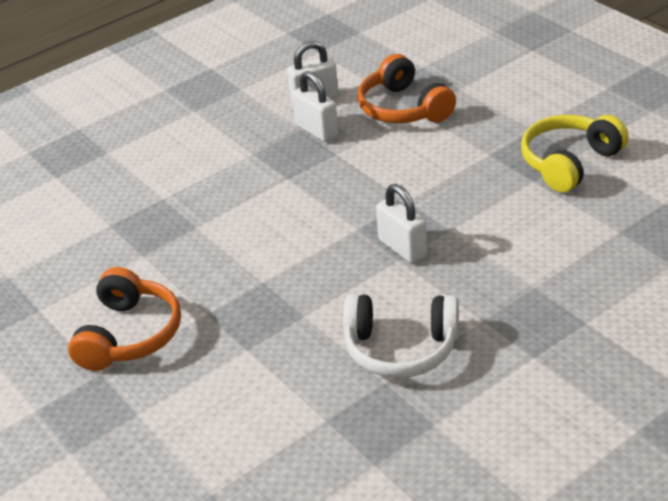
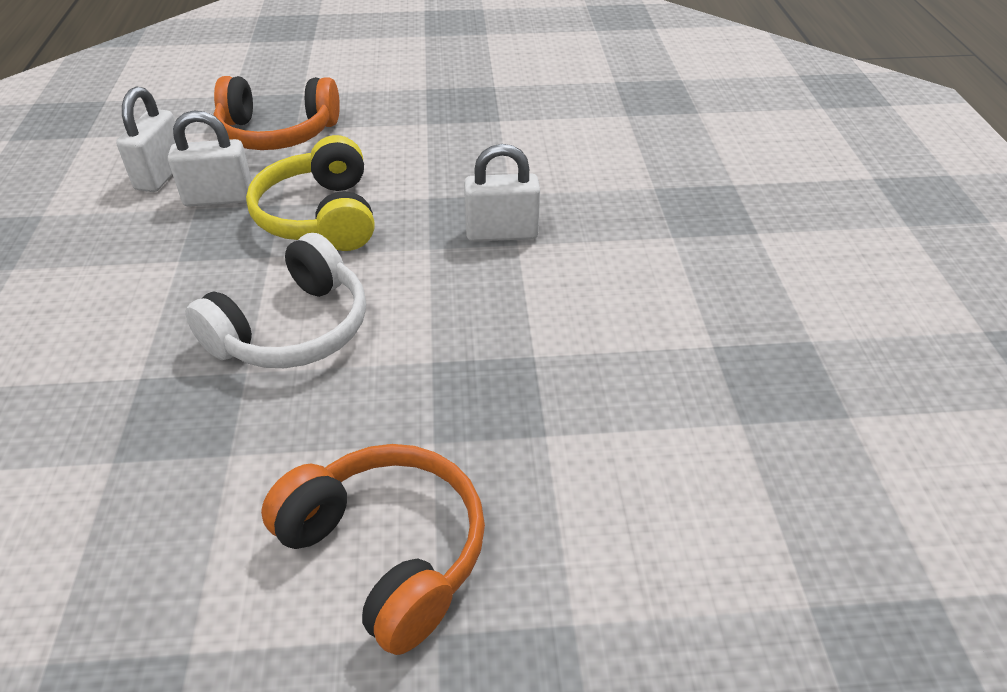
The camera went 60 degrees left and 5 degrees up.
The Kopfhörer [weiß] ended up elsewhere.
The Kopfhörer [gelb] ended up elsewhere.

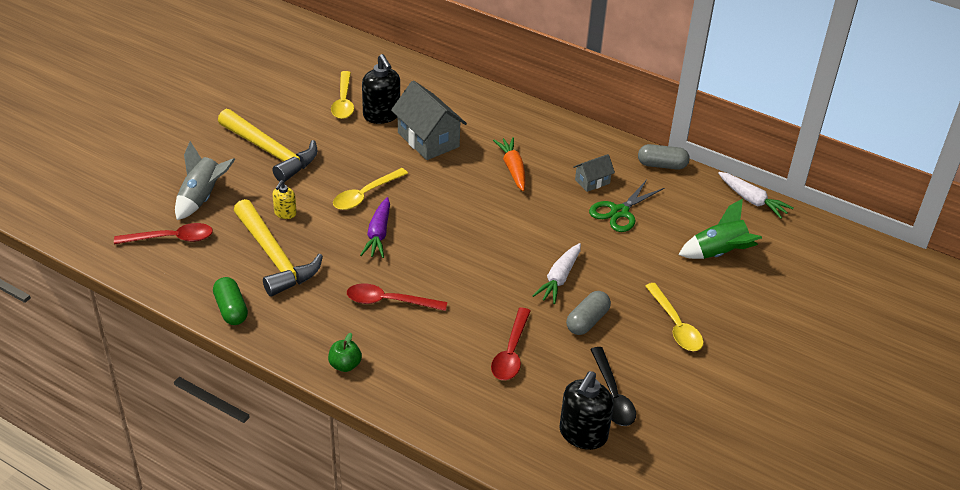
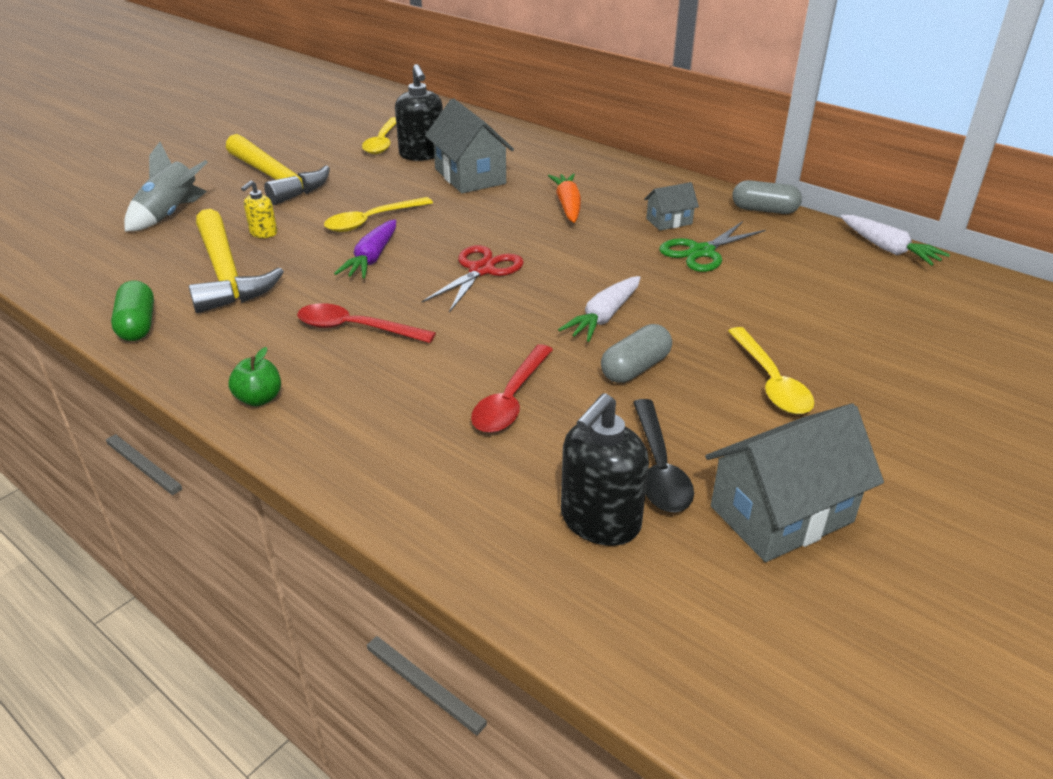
The camera went 10 degrees right and 5 degrees down.
The second view lost the Löffel [rot] (no. 1 from left).
The second view lost the Rakete [grün].
The second view gained the Schere [rot].
The second view gained the Haus [grau] (no. 3 from left).

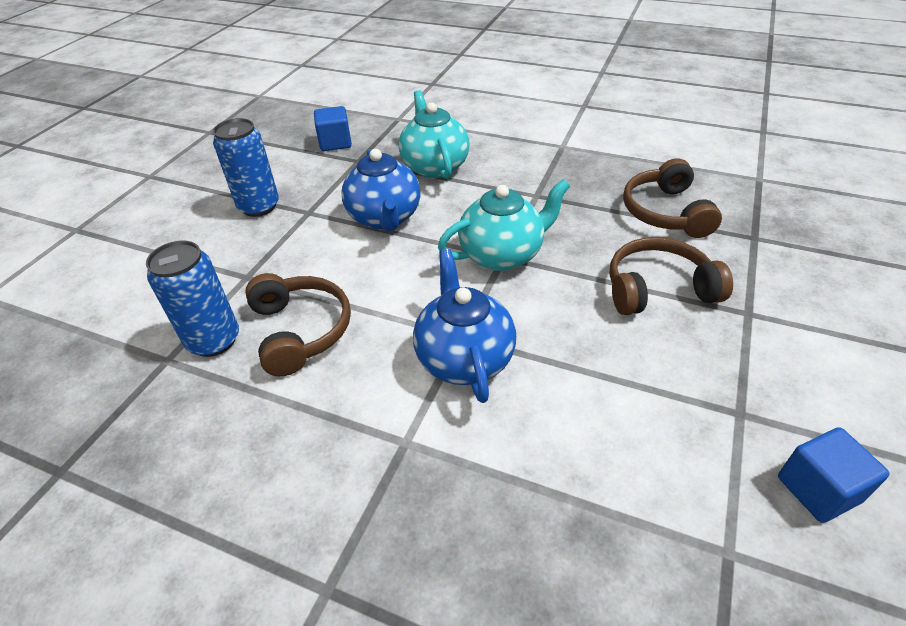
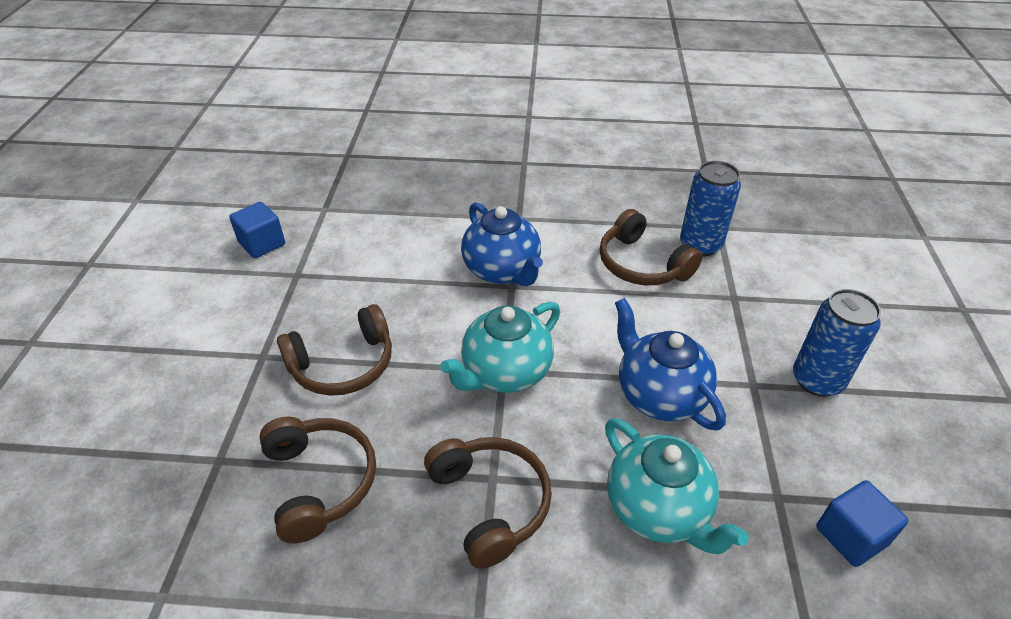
The camera went 160 degrees right and 0 degrees up.
The second view gained the Kopfhörer [braun] (no. 3 from left).

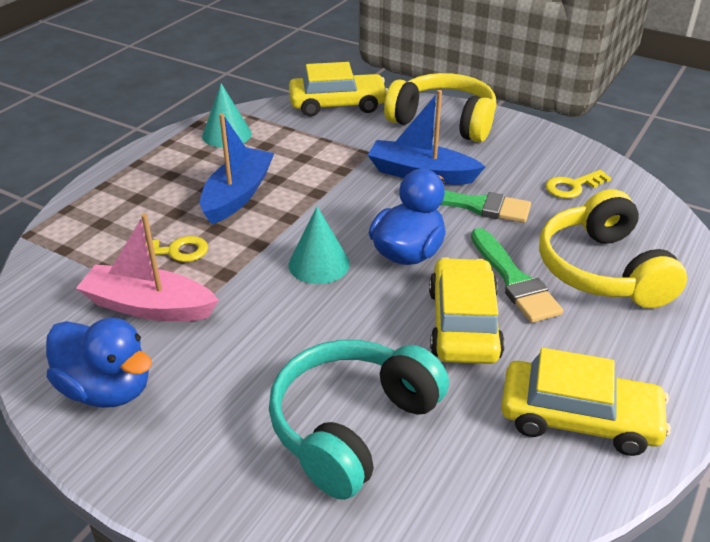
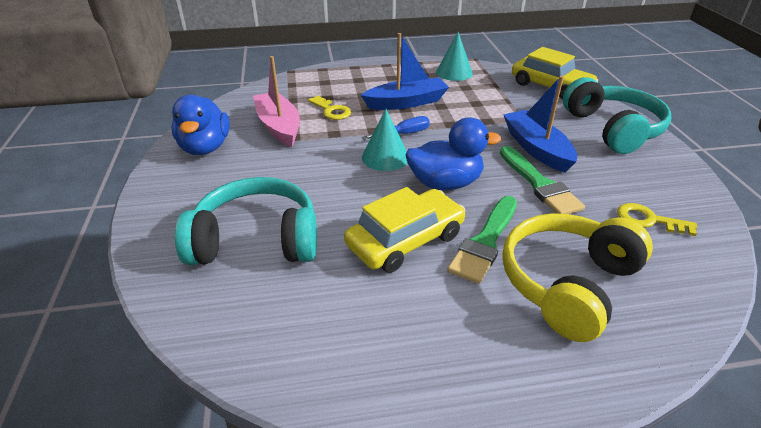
The camera went 50 degrees right and 0 degrees up.
The second view lost the Auto [gelb] (no. 3 from left).
The second view gained the Schraubenzieher [blau].
What was the Kopfhörer [gelb] (no. 1 from left) turned into the Kopfhörer [türkis] (no. 2 from left).

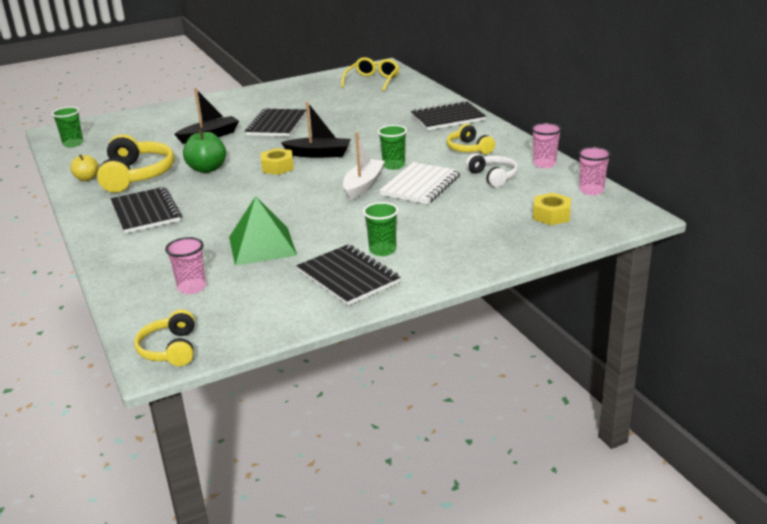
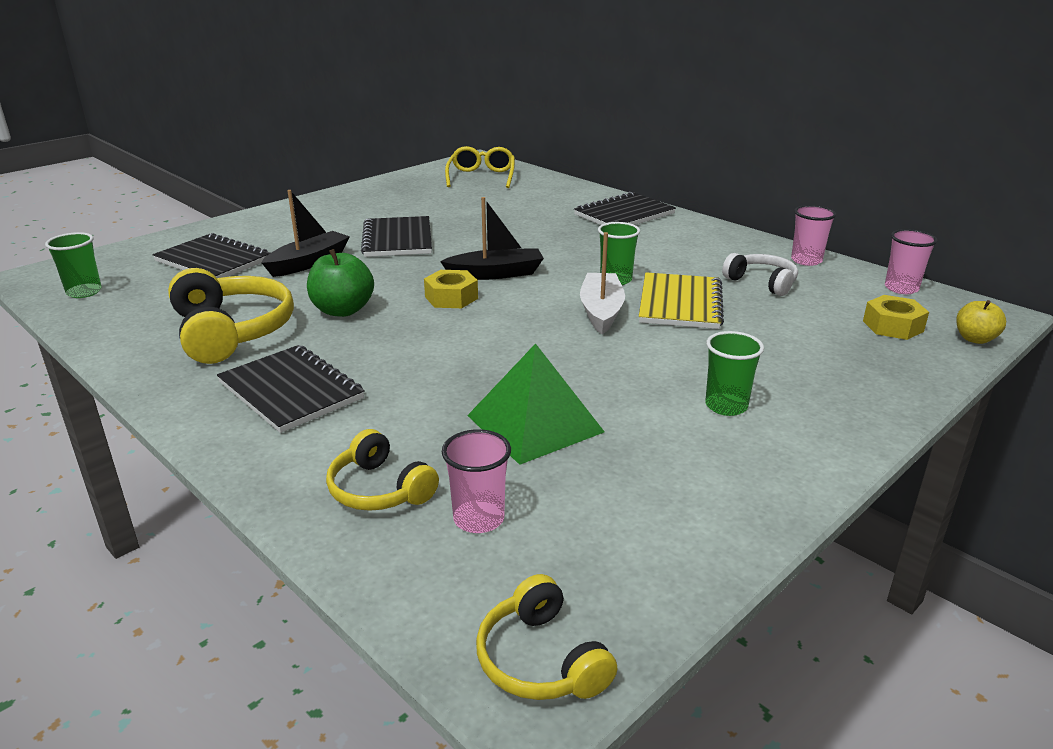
The camera went 20 degrees left and 0 degrees up.
The Apfel [gelb] ended up elsewhere.
The Notizbuch [schwarz] (no. 3 from left in the first image) ended up elsewhere.
The Kopfhörer [gelb] (no. 3 from left in the first image) ended up elsewhere.
What was the Notizbuch [weiß] turned into the Notizbuch [gelb].

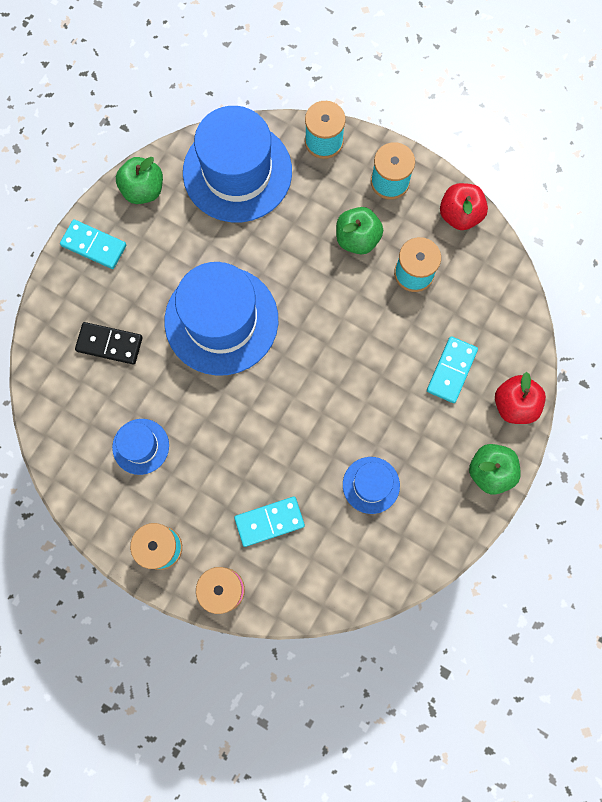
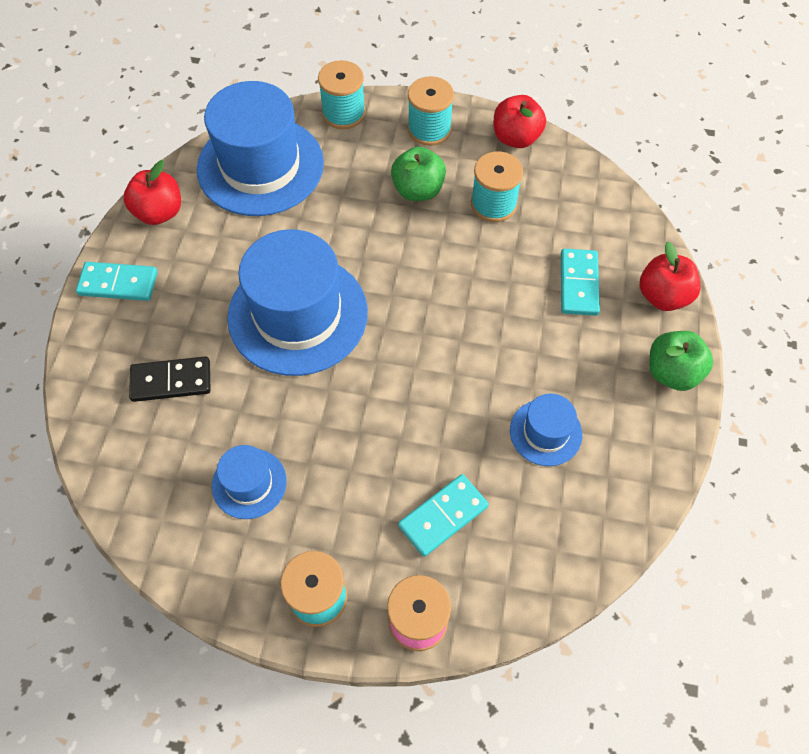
The camera went 20 degrees left and 15 degrees down.
What was the Apfel [grün] (no. 1 from left) turned into the Apfel [rot] (no. 1 from left).

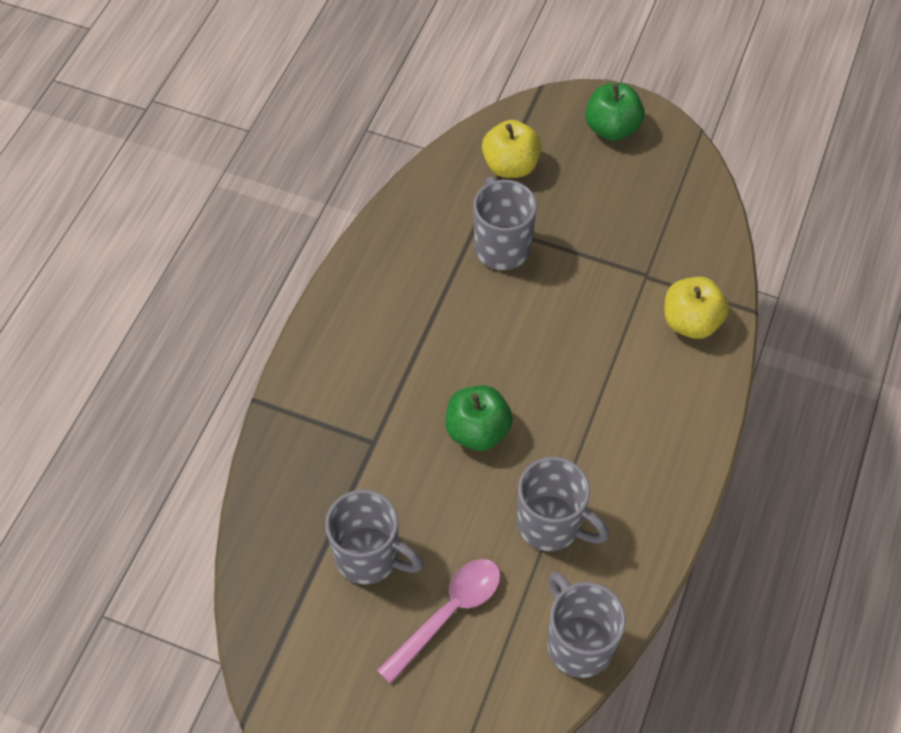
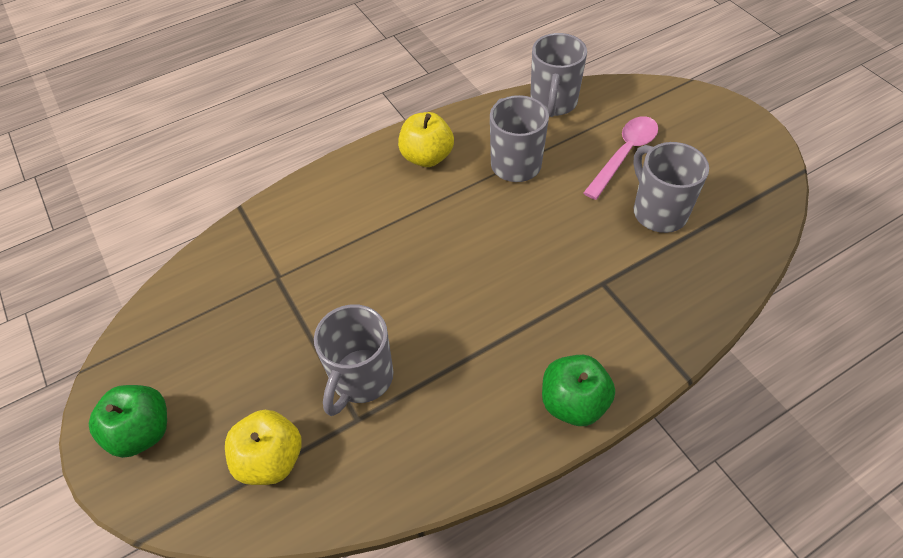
The camera went 140 degrees left and 5 degrees down.
The Apfel [grün] (no. 1 from left in the first image) ended up elsewhere.
The Apfel [gelb] (no. 2 from left) ended up elsewhere.
The Löffel [rosa] ended up facing another way, 135 degrees clockwise from before.

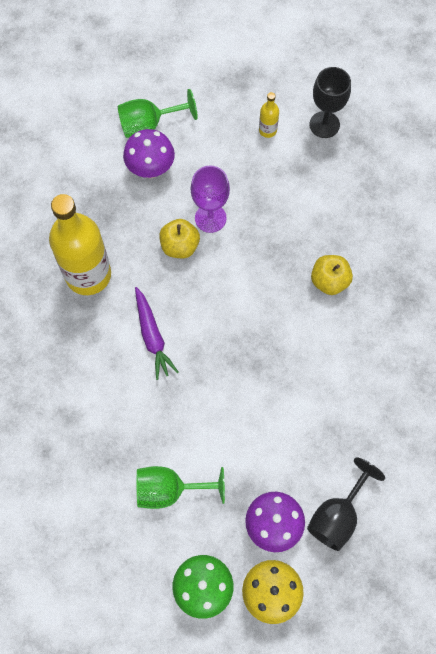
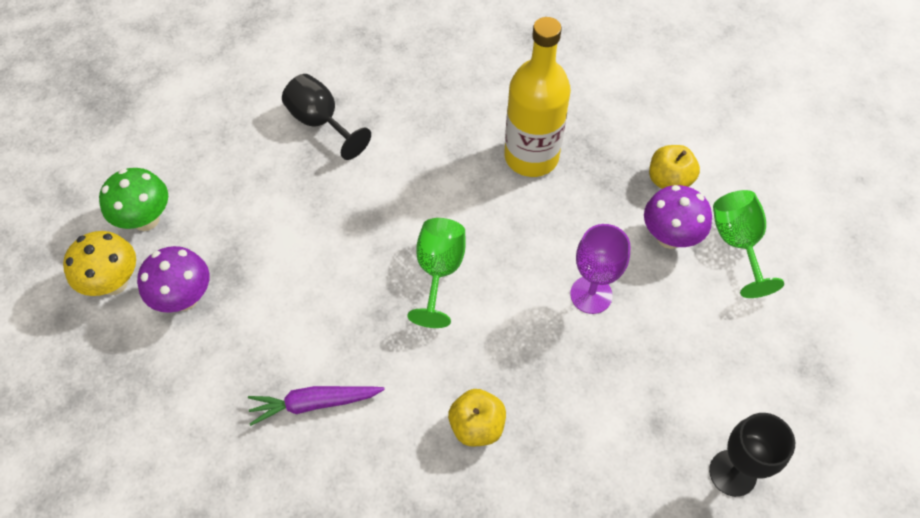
The camera went 100 degrees right and 10 degrees down.
The second view lost the Flasche [gelb] (no. 2 from left).
The Karotte [lila] ended up elsewhere.
The Kelch [grün] (no. 2 from left in the first image) ended up elsewhere.
The Apfel [gelb] (no. 1 from left in the first image) ended up elsewhere.
The Kelch [schwarz] (no. 2 from left in the first image) ended up elsewhere.

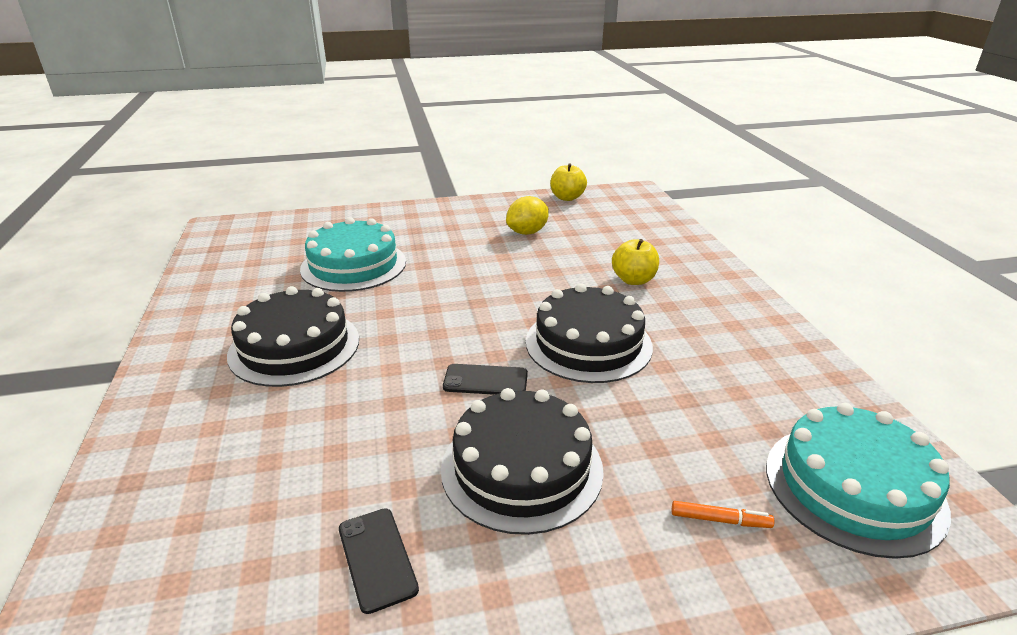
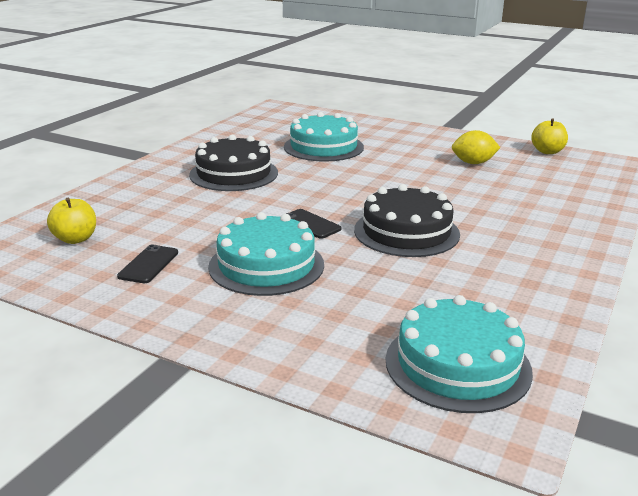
The camera went 40 degrees right and 5 degrees down.
The second view lost the Filzstift [orange].
The Apfel [gelb] (no. 2 from left in the first image) ended up elsewhere.
What was the Kuchen [schwarz] (no. 2 from left) turned into the Kuchen [türkis] (no. 1 from left).

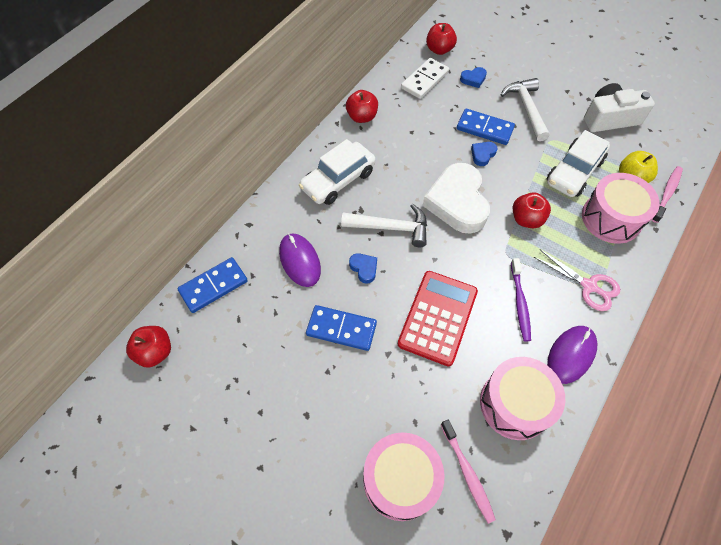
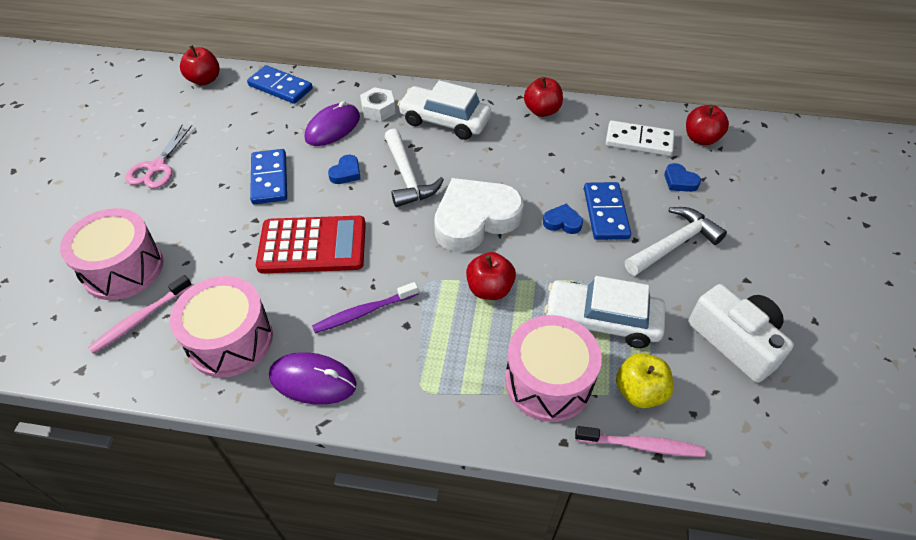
The camera went 65 degrees right and 10 degrees down.
The second view gained the Sechskantmutter [weiß].
The Schere [rosa] ended up elsewhere.

